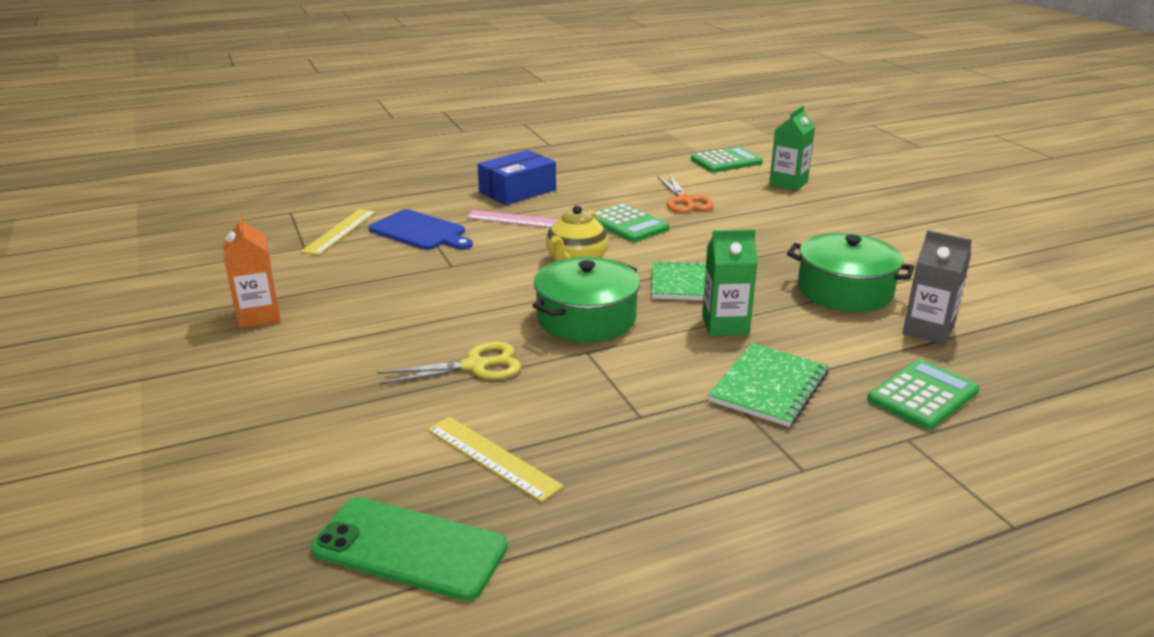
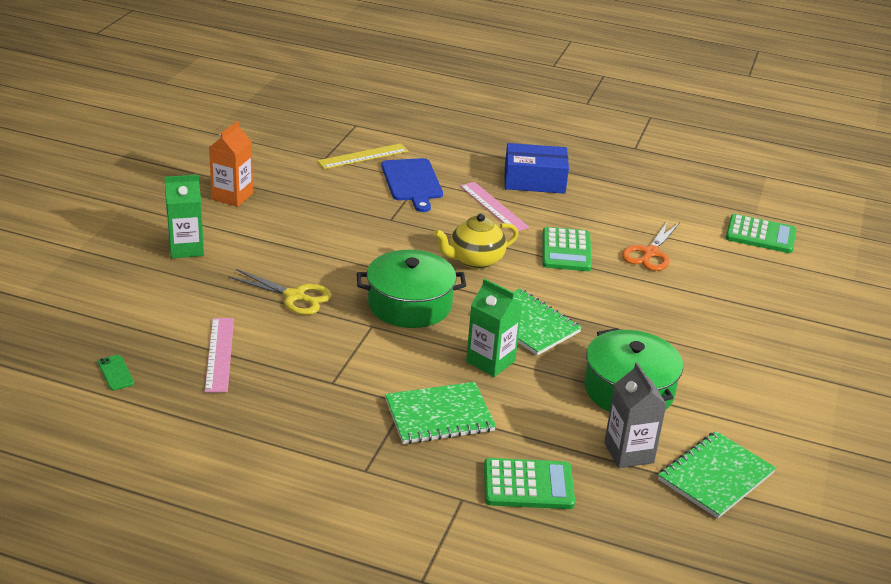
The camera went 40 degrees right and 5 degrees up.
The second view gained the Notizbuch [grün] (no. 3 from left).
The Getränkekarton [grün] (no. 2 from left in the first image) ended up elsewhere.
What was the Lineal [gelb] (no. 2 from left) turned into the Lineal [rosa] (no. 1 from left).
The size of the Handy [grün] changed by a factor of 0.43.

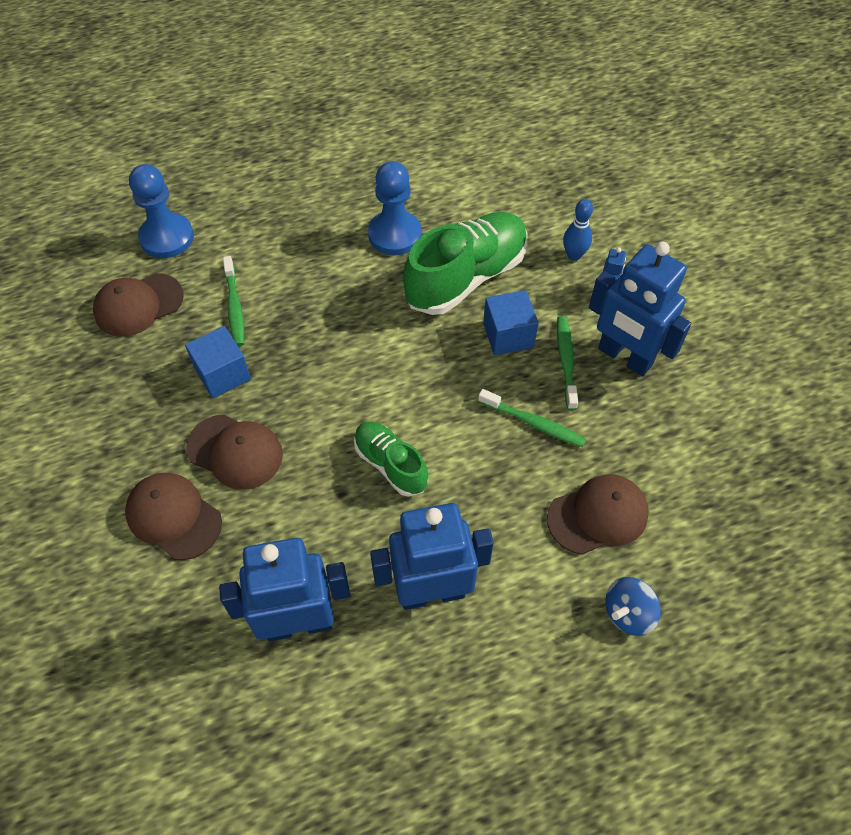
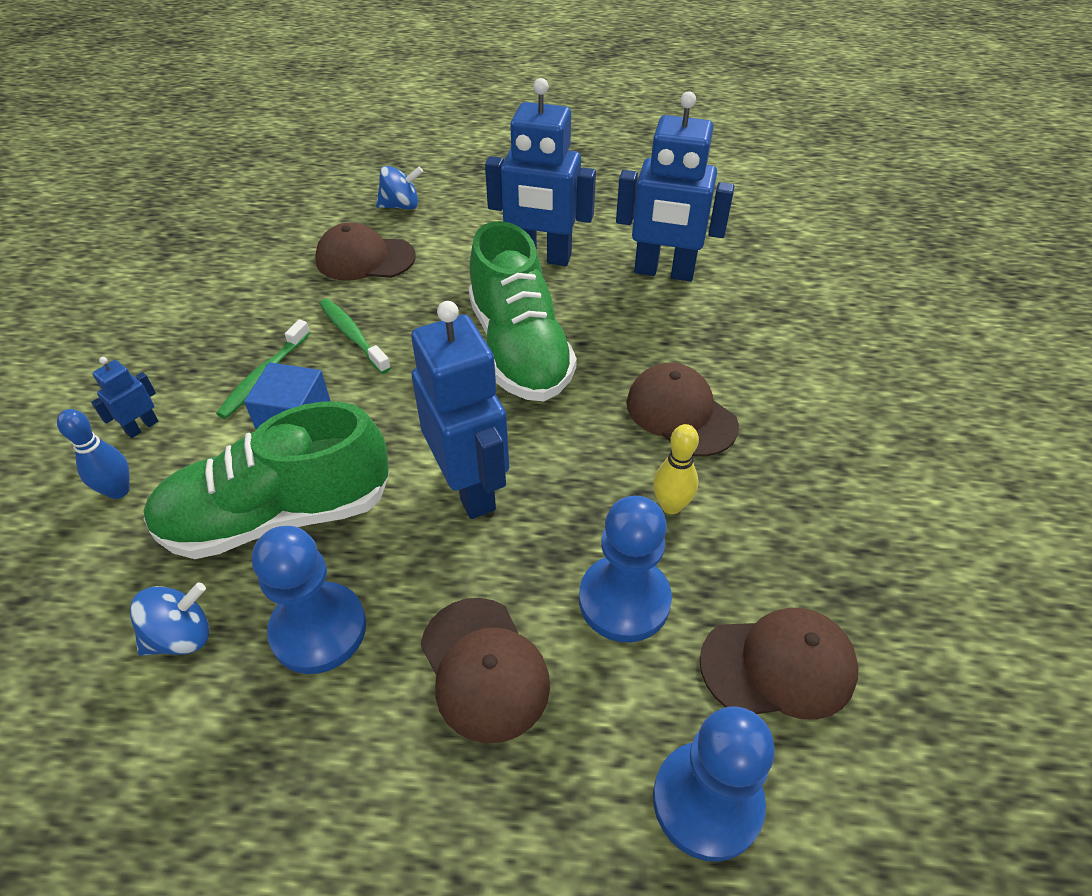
The camera went 155 degrees left and 10 degrees down.
The second view gained the Kreisel [blau] (no. 1 from left).
The Kappe [braun] (no. 2 from left) ended up elsewhere.
The Roboter [blau] (no. 4 from left in the first image) ended up elsewhere.
Where the Kubus [blau] (no. 1 from left) stood, the Bowlingkegel [gelb] came to stand.
Where the Zahnbürste [grün] (no. 1 from left) stood, the Bauer [blau] (no. 2 from left) came to stand.
The size of the Schuh [grün] (no. 1 from left in the first image) changed by a factor of 1.77.

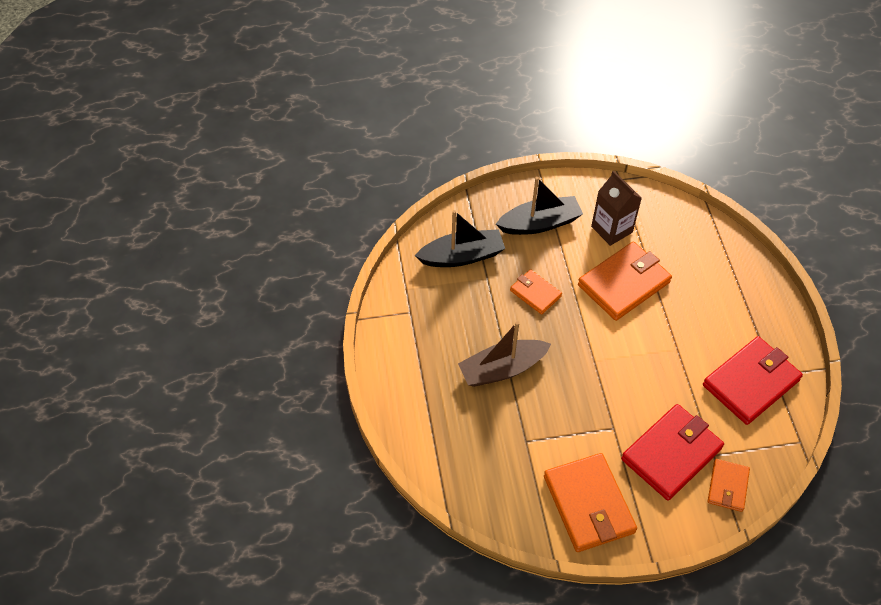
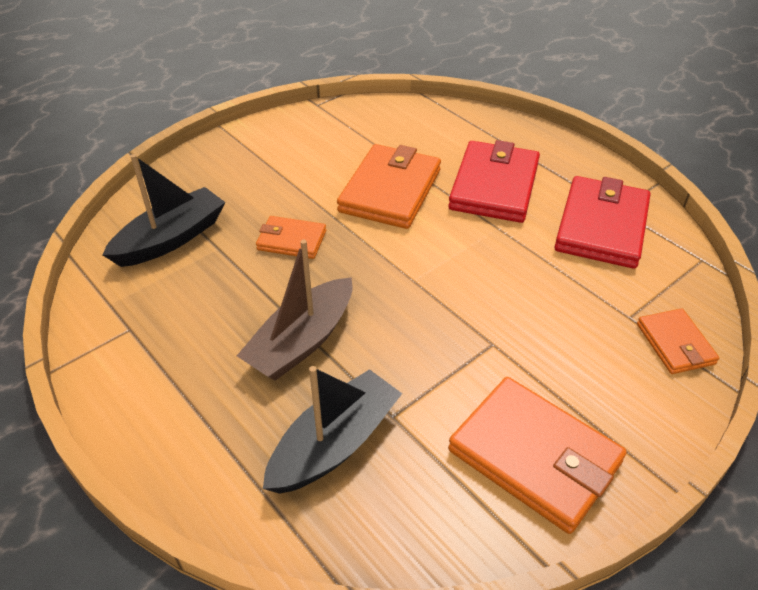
The camera went 30 degrees left and 10 degrees down.
The second view lost the Getränkekarton [braun].
The Boot [schwarz] (no. 2 from left) ended up elsewhere.
The Geldbörse [rot] (no. 1 from left) ended up elsewhere.

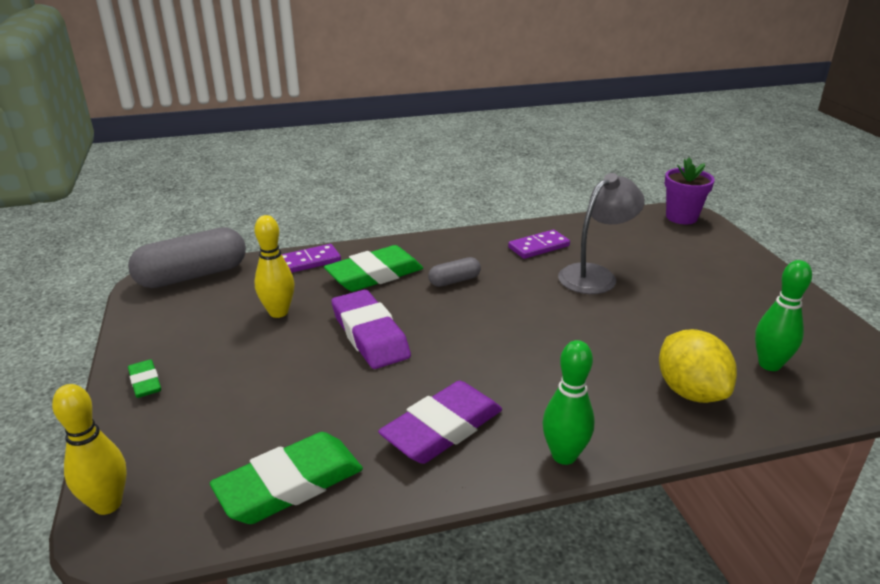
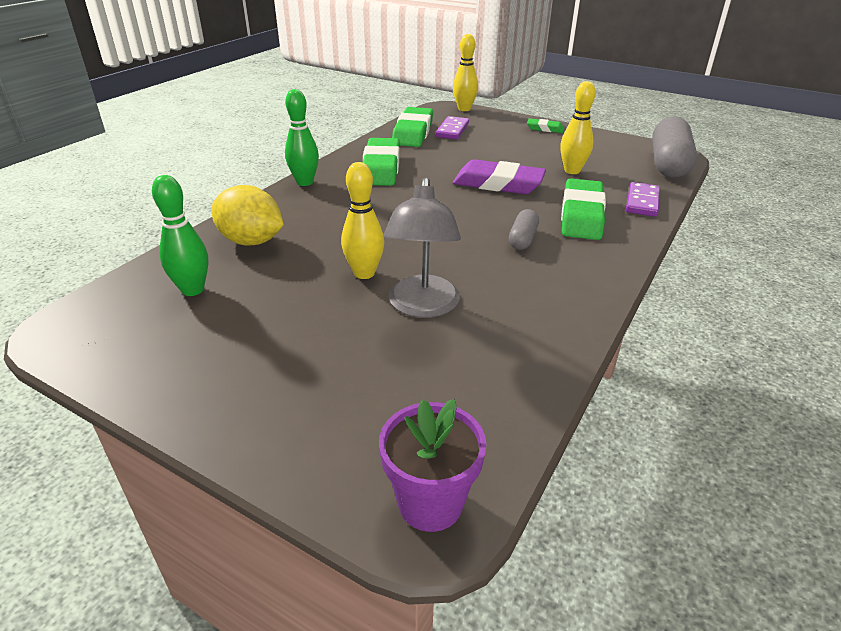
The camera went 135 degrees right and 5 degrees up.
The second view gained the Bowlingkegel [gelb] (no. 1 from left).
The Dominostein [lila] (no. 2 from left in the first image) ended up elsewhere.
What was the Radiergummi [lila] (no. 2 from left) turned into the Radiergummi [grün] (no. 1 from left).

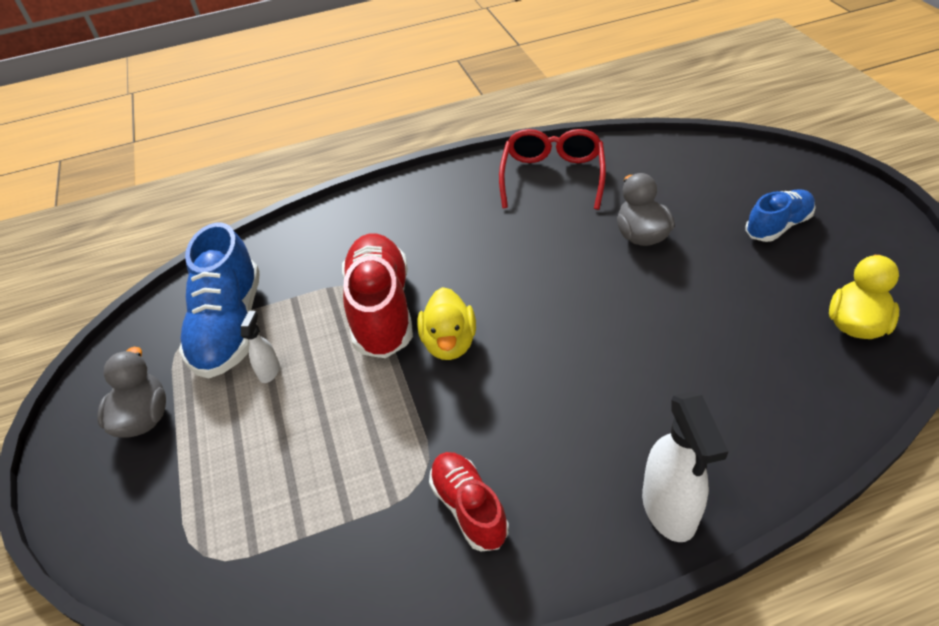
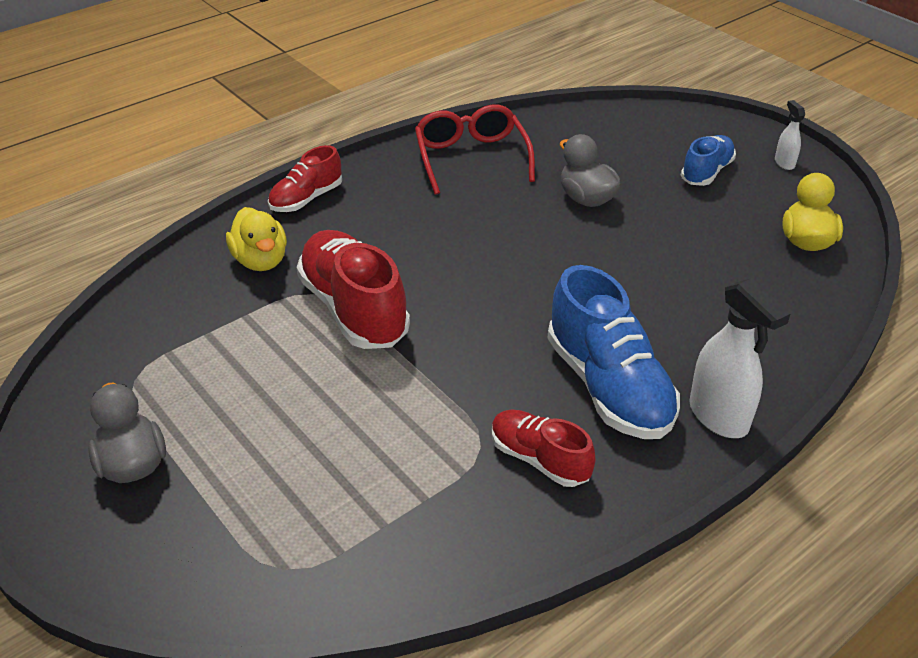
The camera went 25 degrees left and 5 degrees down.
The second view gained the Schuh [rot] (no. 1 from left).
The Schuh [blau] (no. 1 from left) ended up elsewhere.
The Sprühflasche [weiß] (no. 1 from left in the first image) ended up elsewhere.
The Ente [gelb] (no. 1 from left) ended up elsewhere.

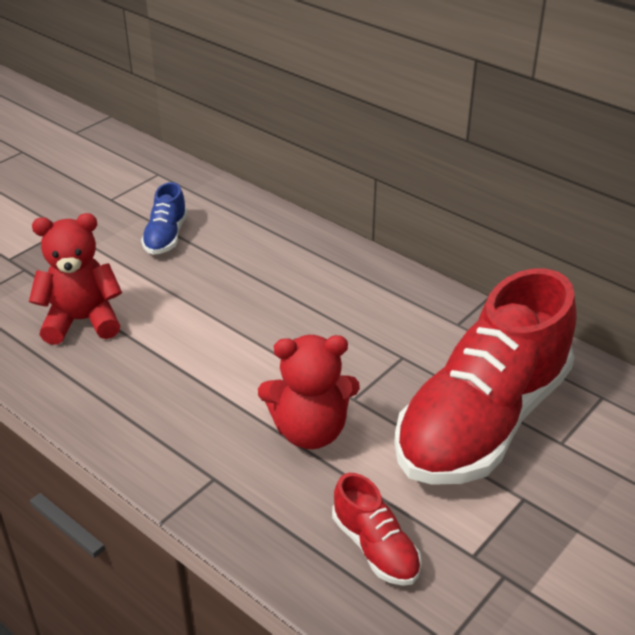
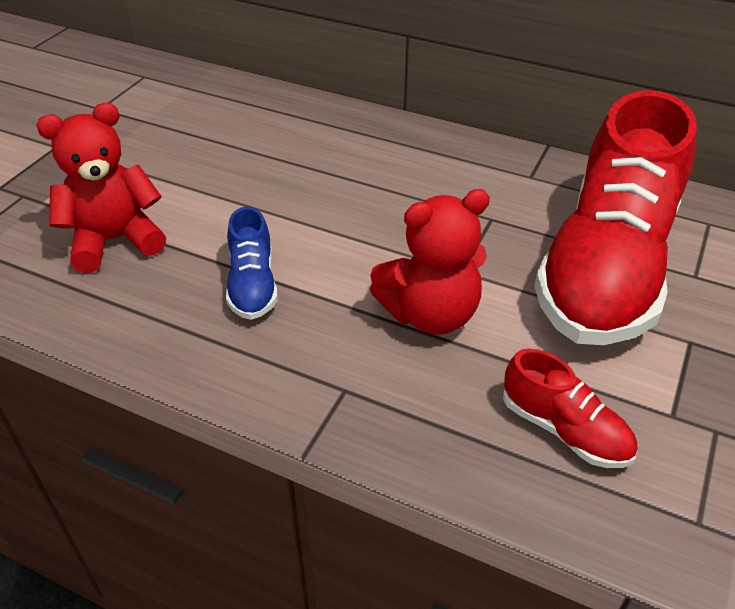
The camera went 15 degrees left and 5 degrees up.
The Schuh [blau] ended up elsewhere.

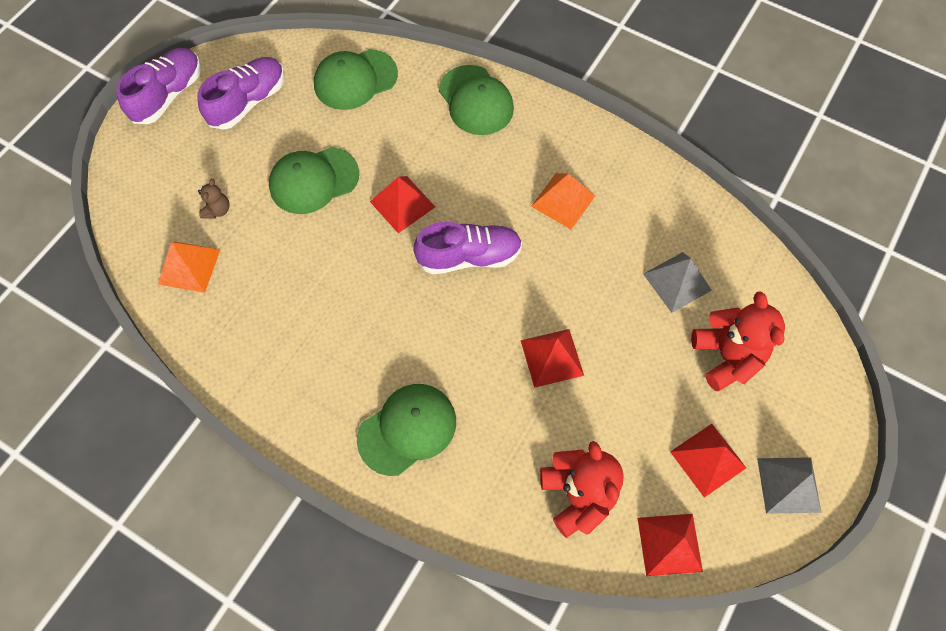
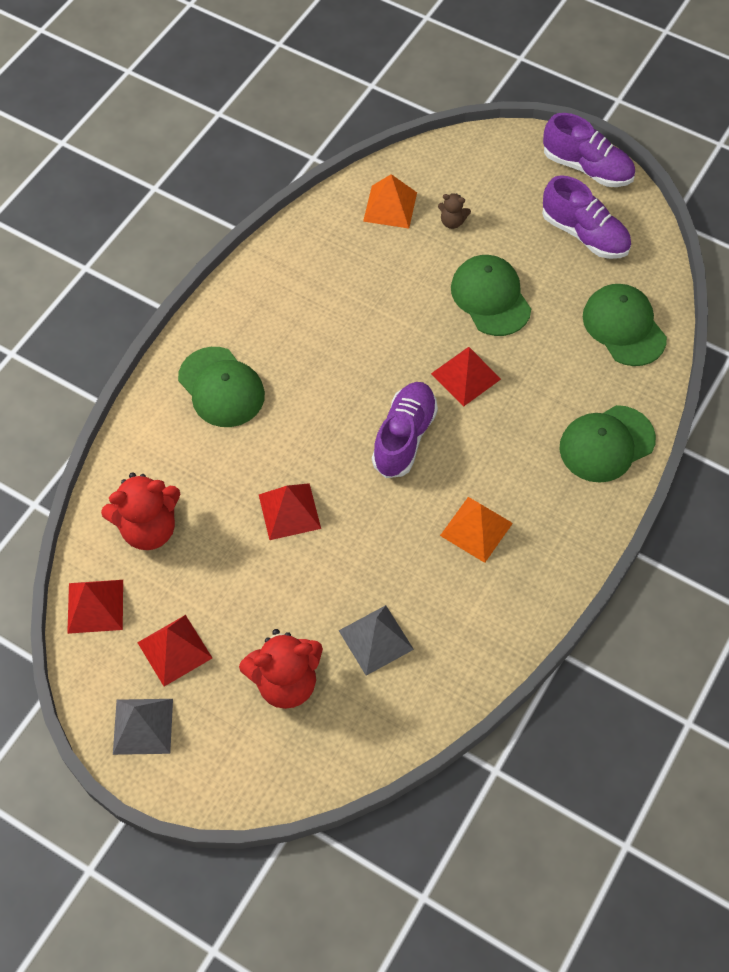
The camera went 90 degrees right and 5 degrees down.
The Schuh [lila] (no. 3 from left in the first image) ended up facing another way, 150 degrees counterclockwise from before.

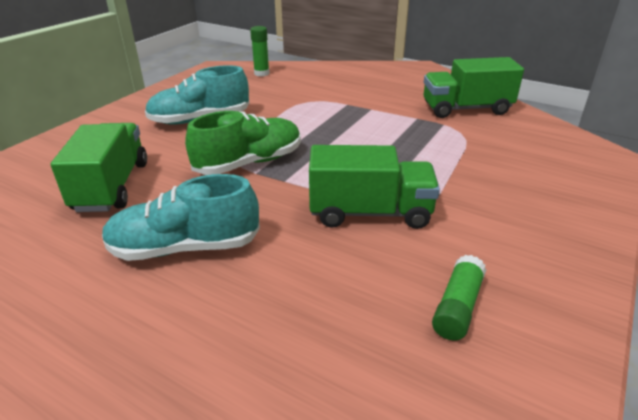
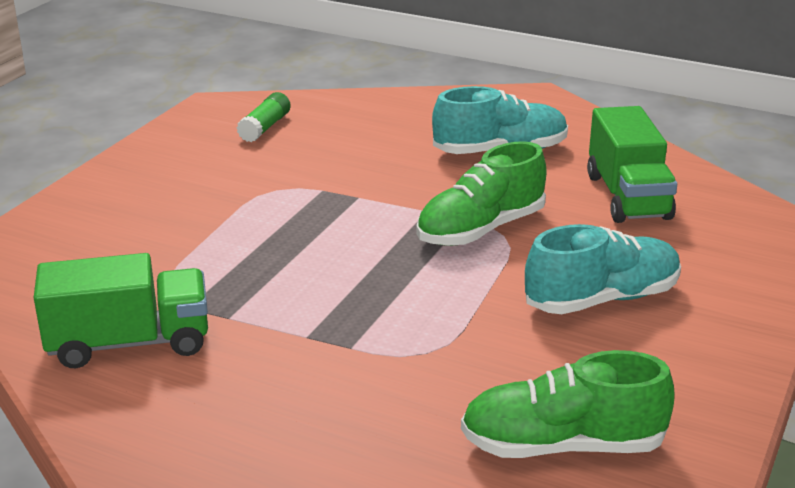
The camera went 175 degrees right and 5 degrees down.
The second view lost the Lastwagen [grün] (no. 2 from left).
Where the Klebestift [grün] (no. 1 from left) stood, the Schuh [grün] (no. 2 from left) came to stand.

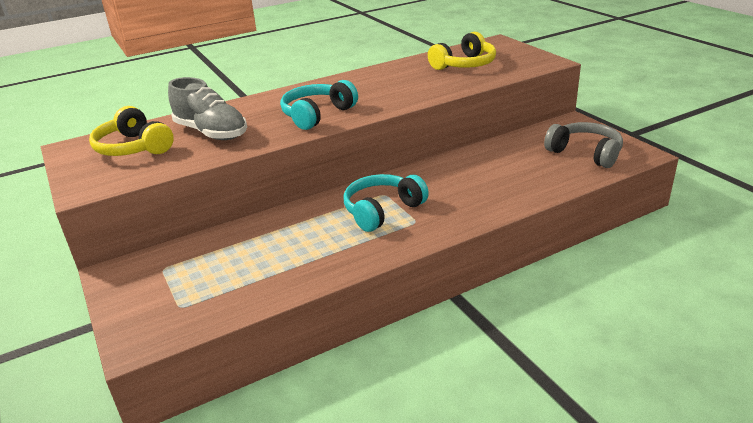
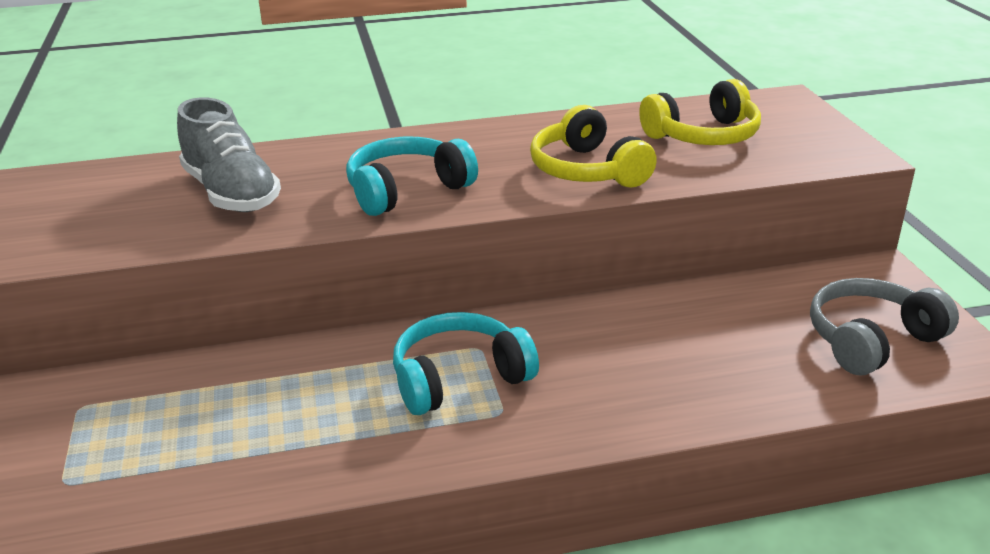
The camera went 15 degrees right and 0 degrees up.
The Kopfhörer [gelb] (no. 1 from left) ended up elsewhere.
The Kopfhörer [grau] ended up facing another way, 90 degrees counterclockwise from before.

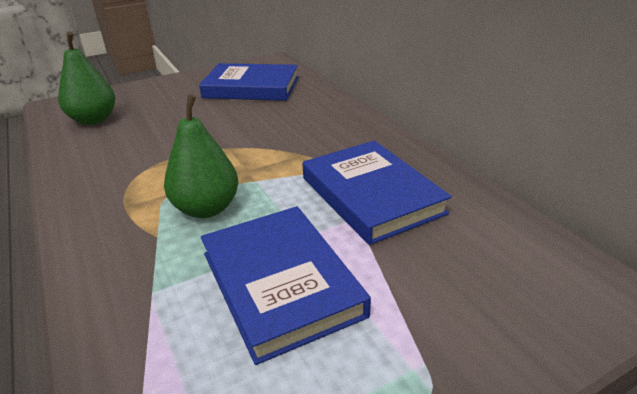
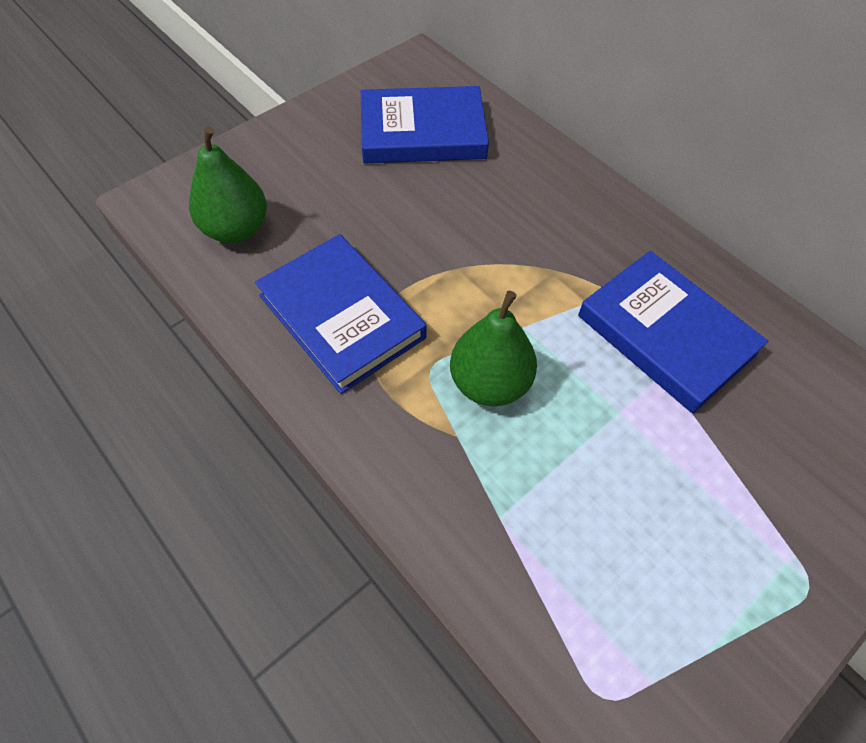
The camera went 15 degrees left and 25 degrees up.
The Buch [blau] (no. 2 from left in the first image) ended up elsewhere.

